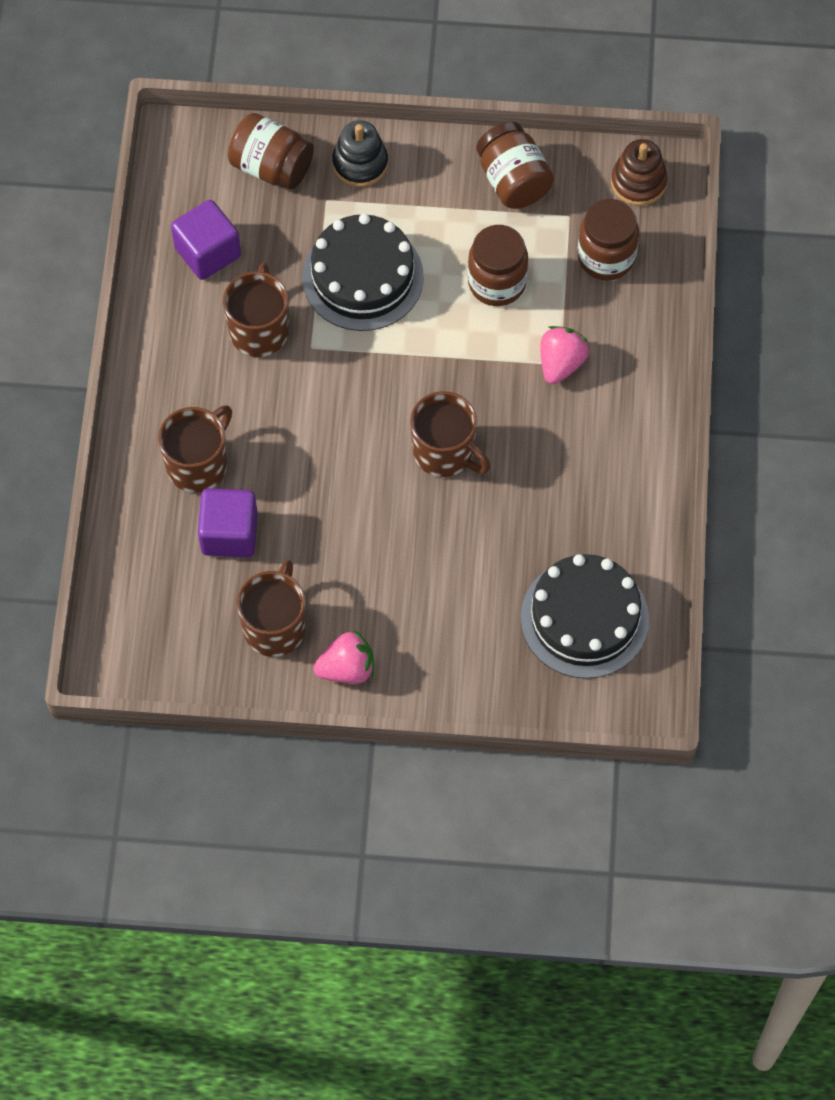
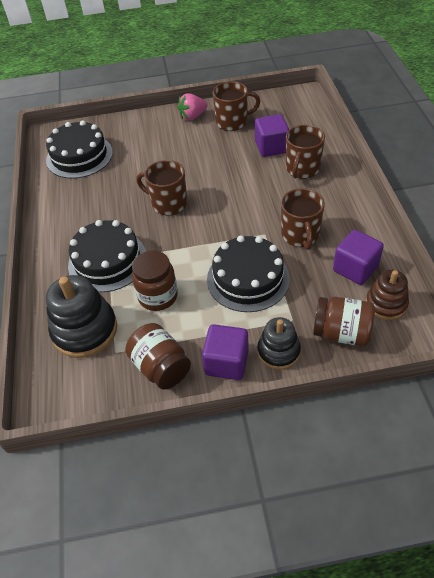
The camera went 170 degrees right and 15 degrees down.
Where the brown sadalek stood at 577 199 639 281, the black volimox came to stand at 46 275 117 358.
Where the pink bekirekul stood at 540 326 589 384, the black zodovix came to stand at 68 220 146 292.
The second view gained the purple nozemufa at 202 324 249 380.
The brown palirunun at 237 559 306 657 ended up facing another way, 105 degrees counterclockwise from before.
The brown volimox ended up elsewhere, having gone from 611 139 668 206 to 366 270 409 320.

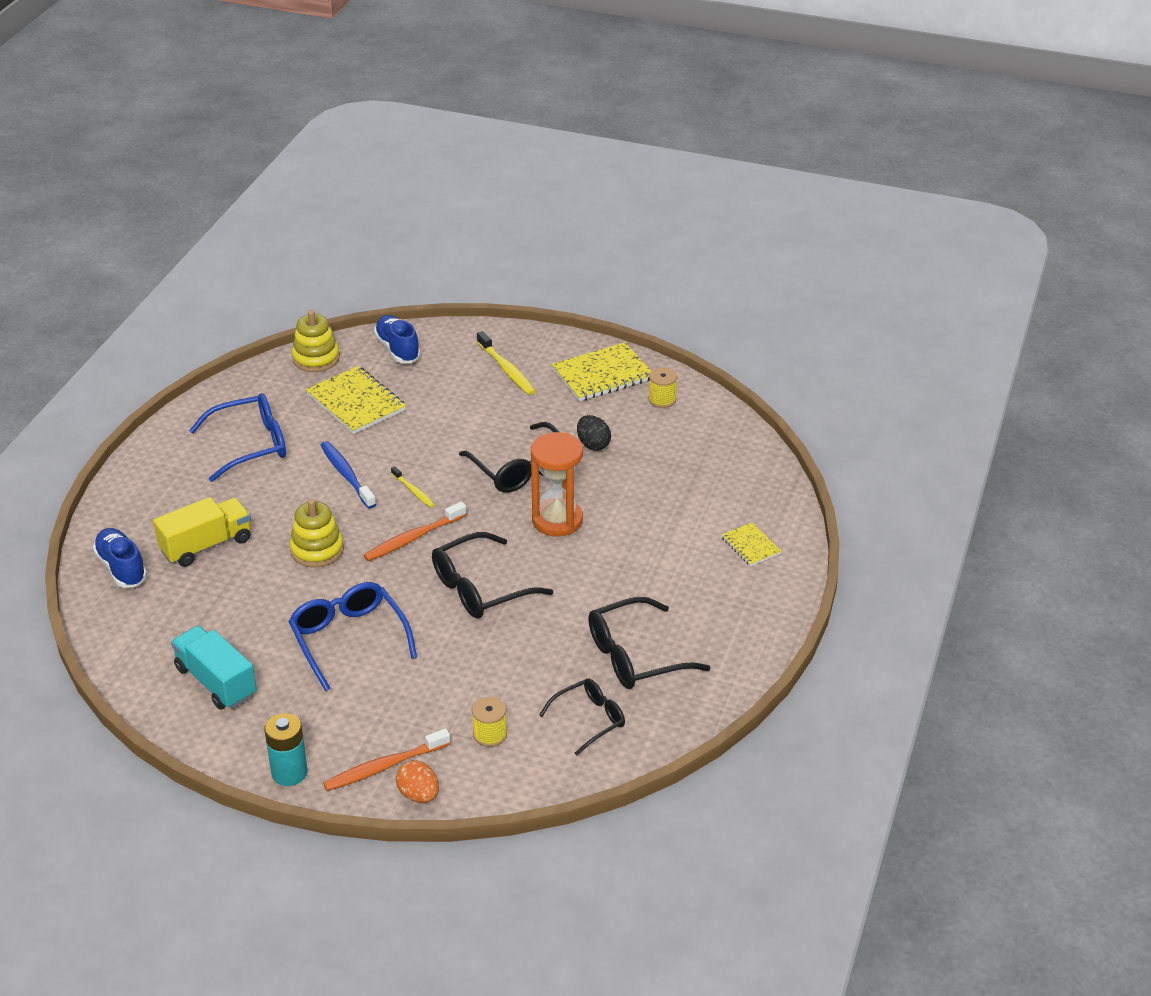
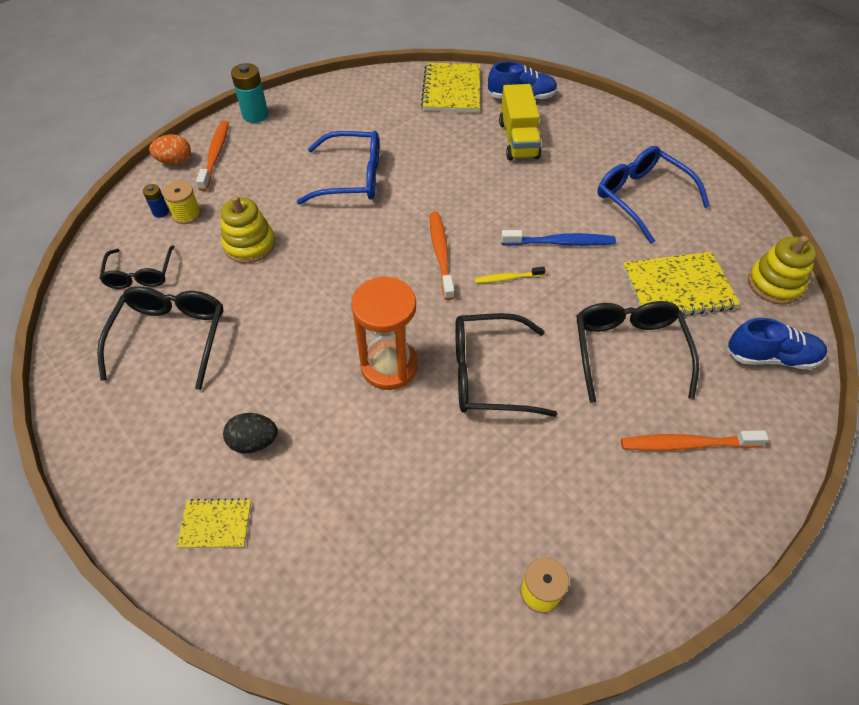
The camera went 120 degrees right and 15 degrees up.
The second view gained the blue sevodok at 143 184 169 218.
The yellow volimox ended up elsewhere, having gone from 289 499 344 568 to 221 195 275 263.
The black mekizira ended up elsewhere, having gone from 577 415 611 451 to 223 413 278 453.
The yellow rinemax ended up elsewhere, having gone from 551 342 651 401 to 421 63 480 112.
The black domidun ended up elsewhere, having gone from 432 532 553 618 to 576 301 699 403.
The blue domidun at 189 393 286 482 ended up facing another way, 135 degrees clockwise from before.
What was the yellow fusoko at 477 331 536 395 turned into the orange fusoko at 621 430 769 451.
The second view lost the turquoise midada at 171 626 257 710.

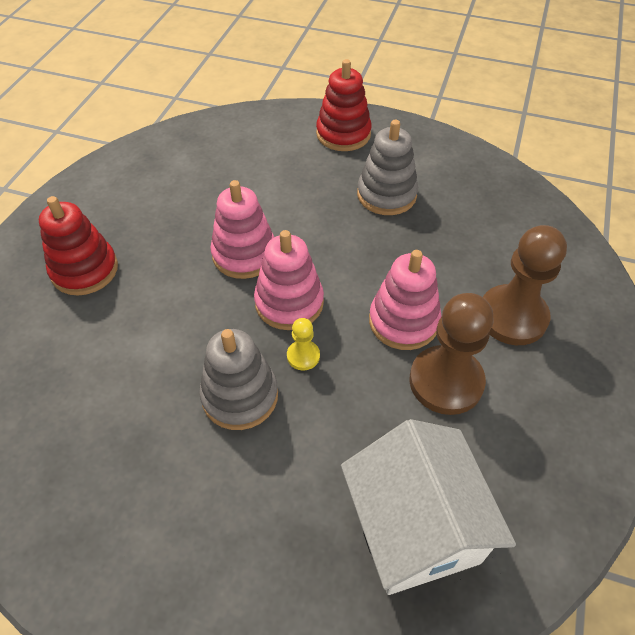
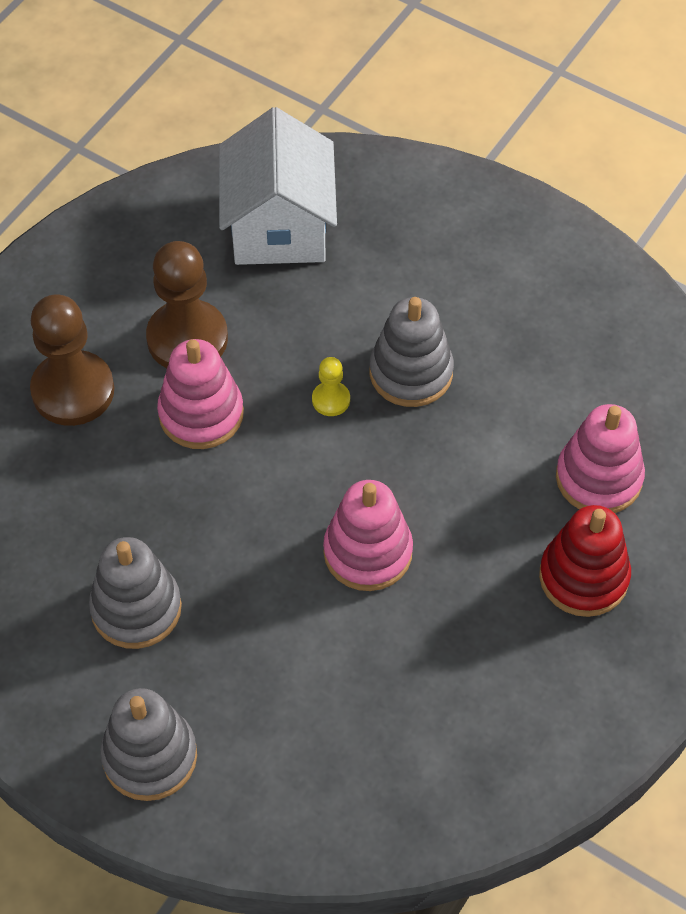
The camera went 165 degrees left and 5 degrees up.
What was the red volimox at 316 59 372 151 turned into the grey volimox at 100 688 197 801.
The pink volimox ended up elsewhere, having gone from 254 230 324 330 to 556 404 645 513.

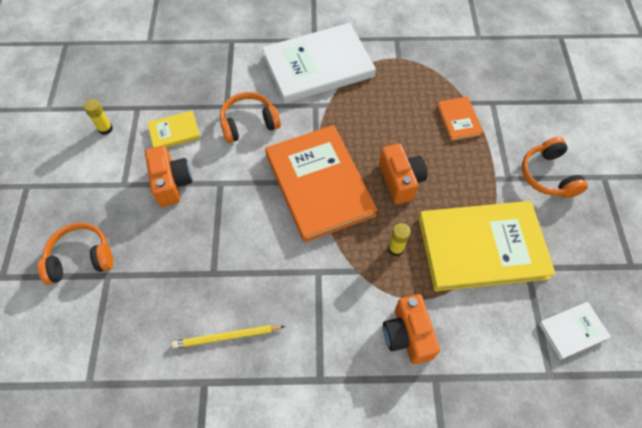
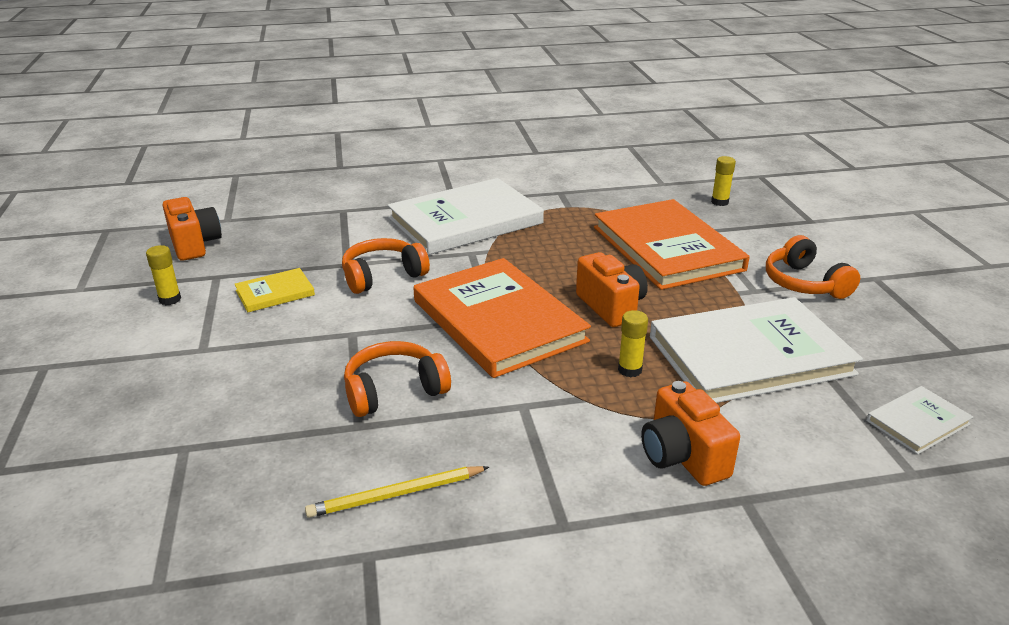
The camera went 10 degrees left and 30 degrees down.
The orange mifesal ended up elsewhere, having gone from 145 146 192 207 to 163 197 222 261.
The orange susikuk ended up elsewhere, having gone from 37 223 113 284 to 344 341 451 417.
The size of the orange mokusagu at 437 97 483 141 changed by a factor of 2.22.
What was the yellow mokusagu at 419 201 556 291 turned into the white mokusagu at 650 297 863 403.
The second view gained the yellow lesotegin at 711 156 736 206.

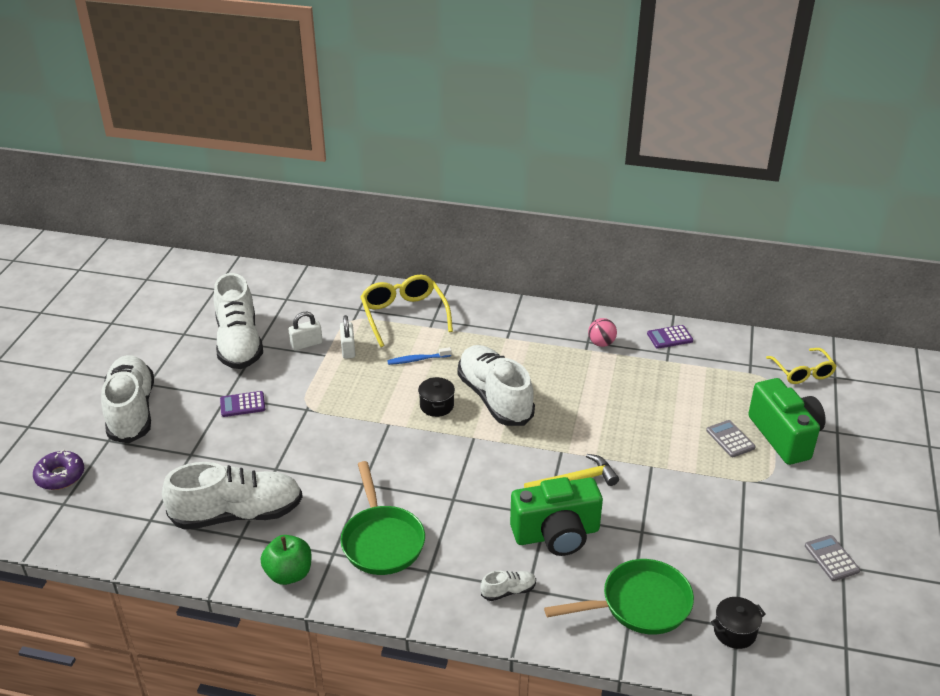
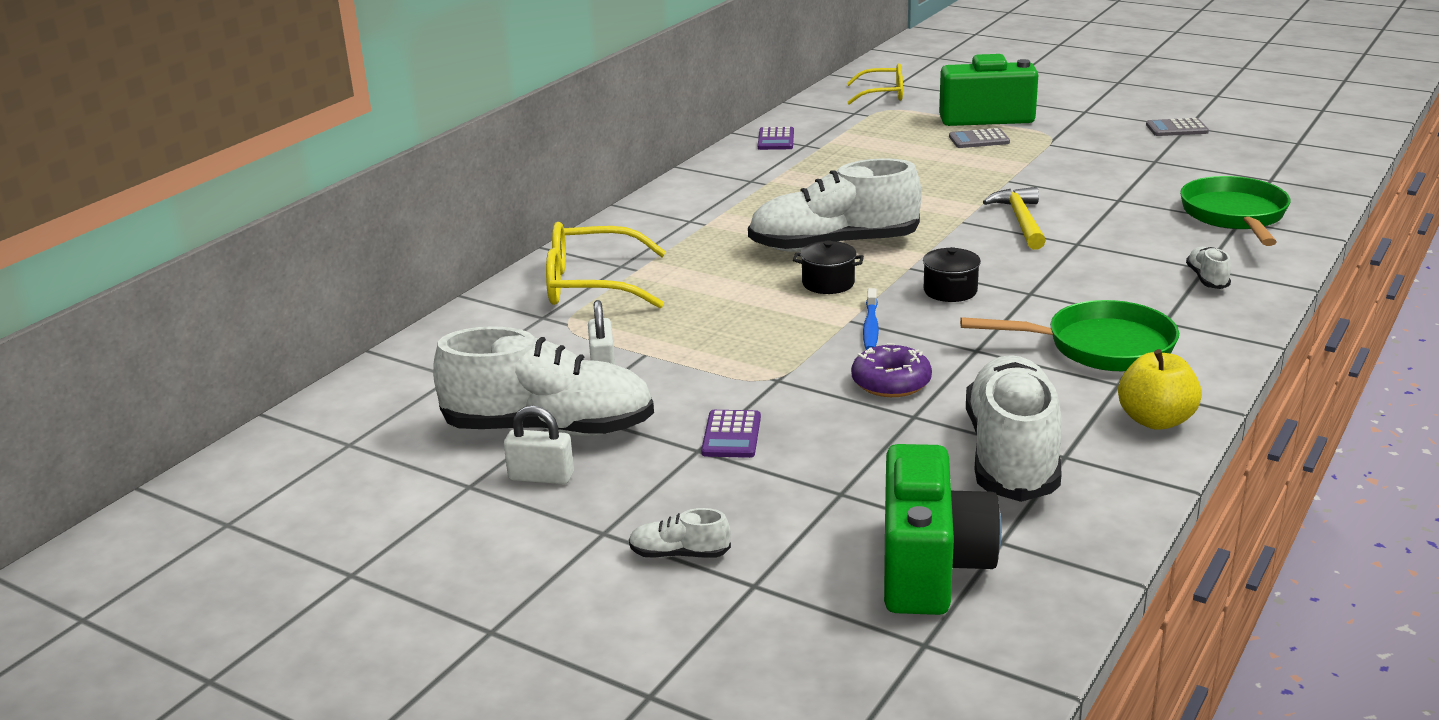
The camera went 70 degrees left and 10 degrees down.
The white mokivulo ended up elsewhere, having gone from 340 315 355 359 to 504 405 574 484.
The size of the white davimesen at 101 355 154 443 changed by a factor of 0.41.
The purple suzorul ended up elsewhere, having gone from 33 449 84 490 to 851 343 932 397.
The blue fusoko ended up elsewhere, having gone from 387 347 452 365 to 863 288 879 350.
The green mifesal ended up elsewhere, having gone from 510 477 603 556 to 884 444 1002 615.
The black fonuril ended up elsewhere, having gone from 711 597 766 649 to 923 247 981 302.
What was the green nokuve at 261 535 312 585 turned into the yellow nokuve at 1118 349 1202 430.
The second view lost the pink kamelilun at 588 318 617 347.

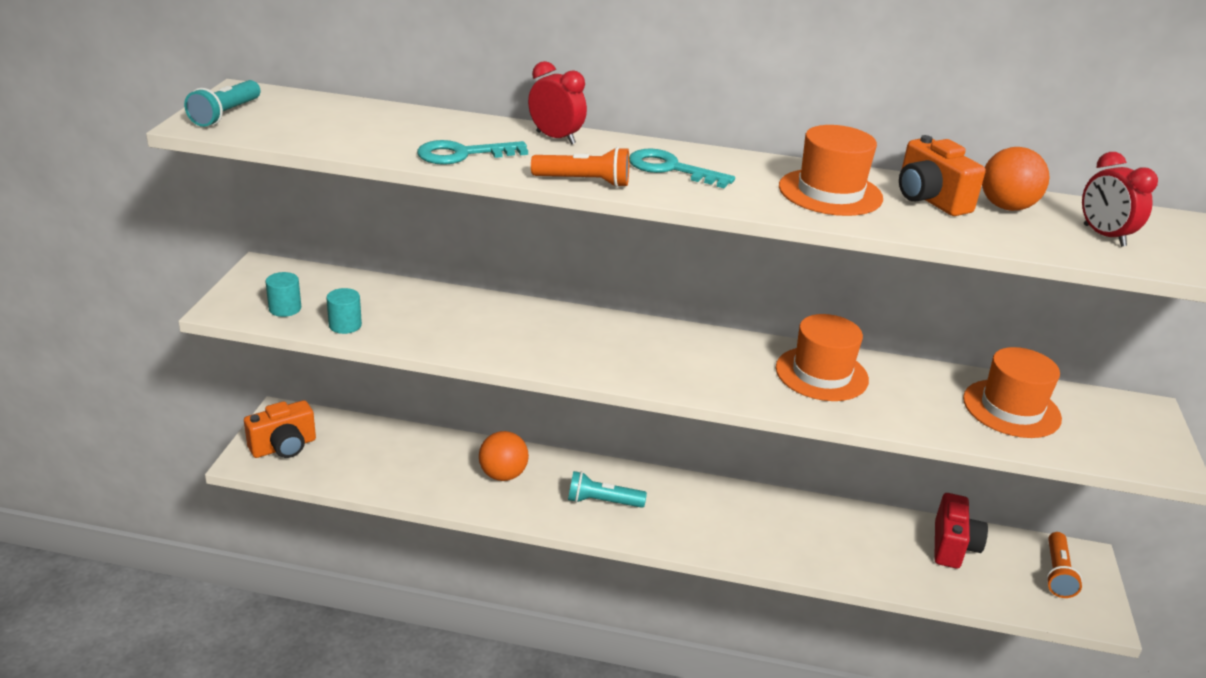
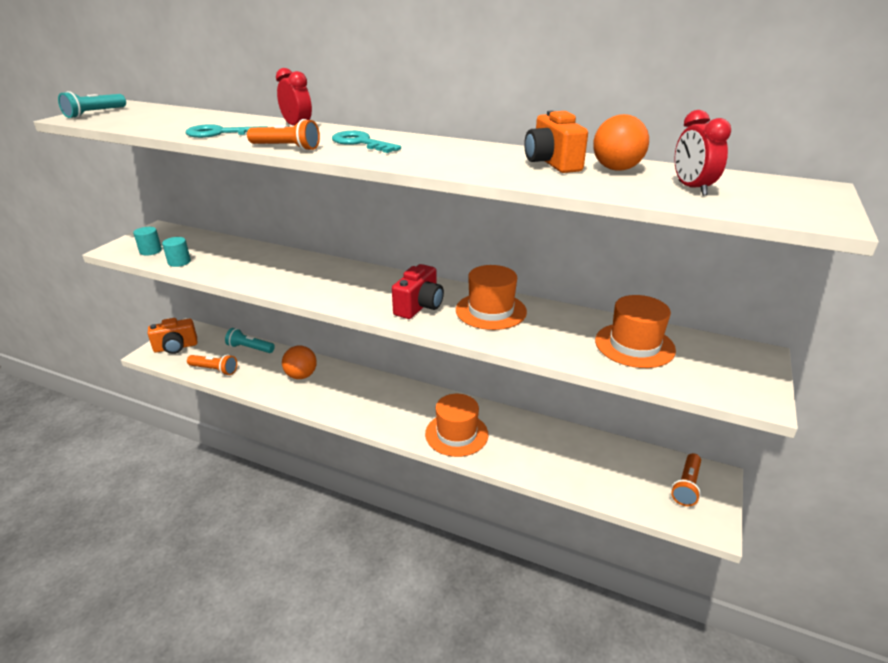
The camera went 15 degrees right and 0 degrees up.
The second view gained the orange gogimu at 187 354 237 375.
The turquoise gogimu ended up elsewhere, having gone from 568 471 647 508 to 225 328 275 353.
The red mifesal ended up elsewhere, having gone from 934 493 988 569 to 392 264 444 319.
The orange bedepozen ended up elsewhere, having gone from 779 125 883 216 to 425 394 489 457.

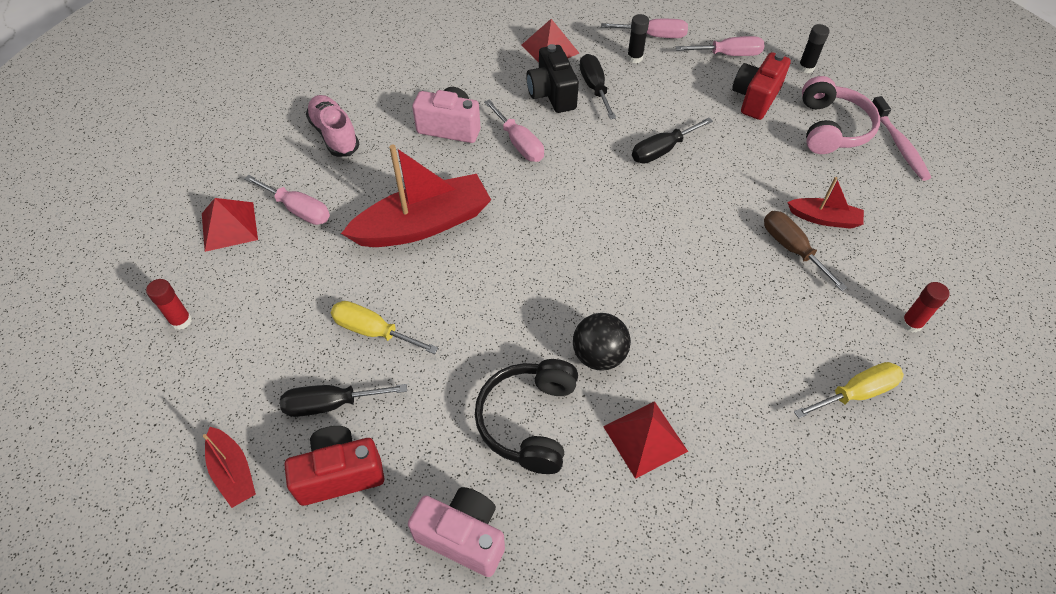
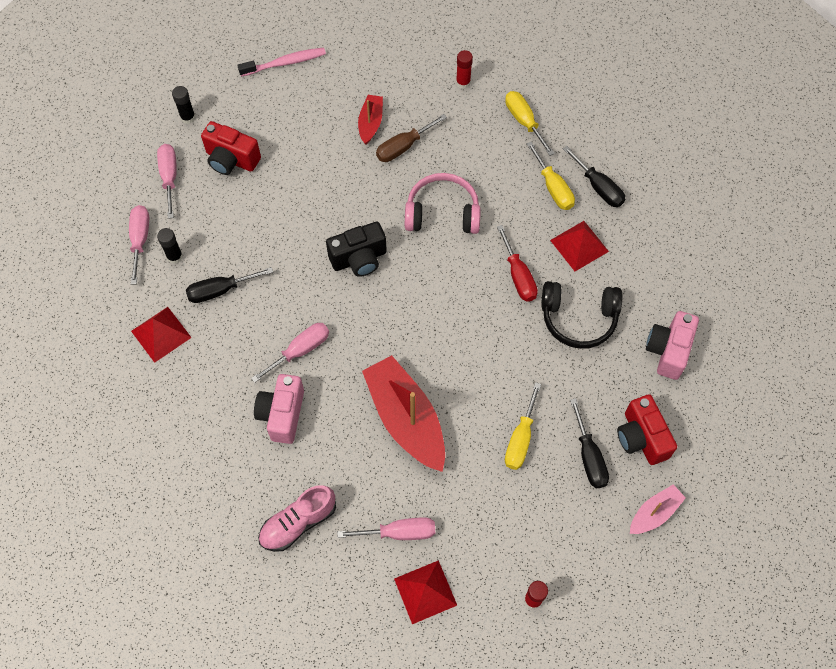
The camera went 95 degrees left and 10 degrees up.
The black mifesal ended up elsewhere, having gone from 526 44 579 113 to 326 222 387 277.
The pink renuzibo at 244 175 330 225 ended up facing another way, 60 degrees clockwise from before.
The pink susikuk ended up elsewhere, having gone from 802 76 880 154 to 405 173 481 234.
Where the black kamelilun stood at 573 313 631 370, the red renuzibo came to stand at 497 225 538 302.
The second view gained the yellow renuzibo at 527 142 575 210.
The black renuzibo ended up elsewhere, having gone from 632 117 713 164 to 563 146 625 207.
What was the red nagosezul at 203 427 256 508 turned into the pink nagosezul at 630 485 686 534.

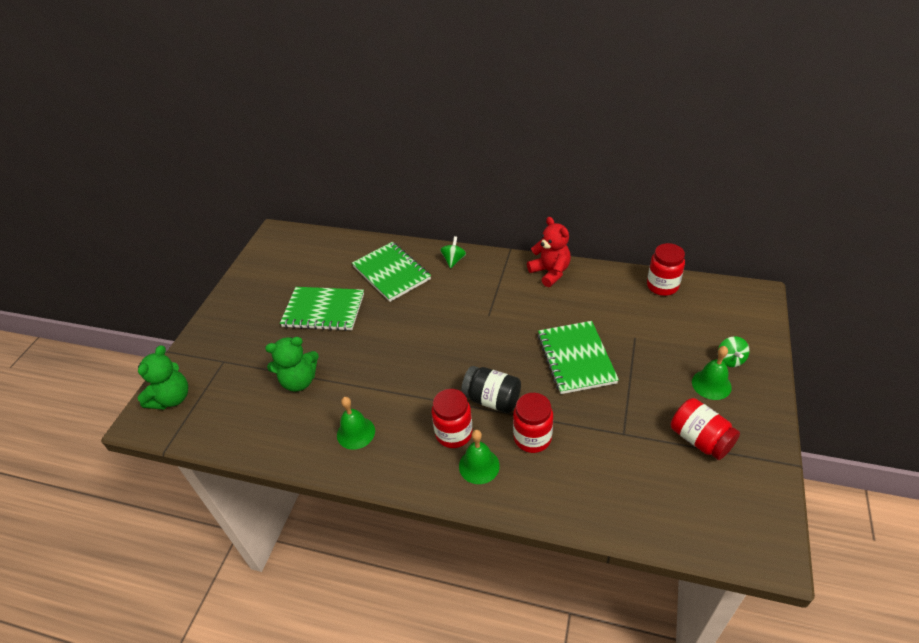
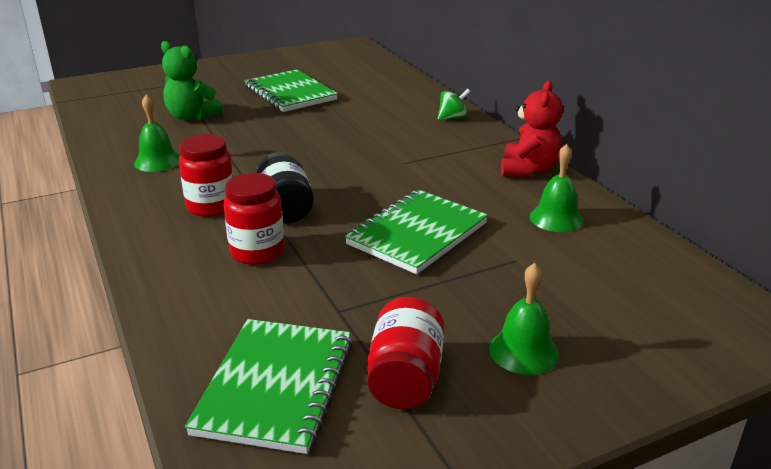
The camera went 45 degrees right and 15 degrees down.
The green rinemax ended up elsewhere, having gone from 352 242 431 302 to 185 319 353 454.
The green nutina ended up elsewhere, having gone from 459 430 500 484 to 530 144 583 232.
The second view lost the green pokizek at 138 345 188 410.
The second view lost the red sadalek at 647 243 685 296.
The second view lost the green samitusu at 718 336 750 367.

